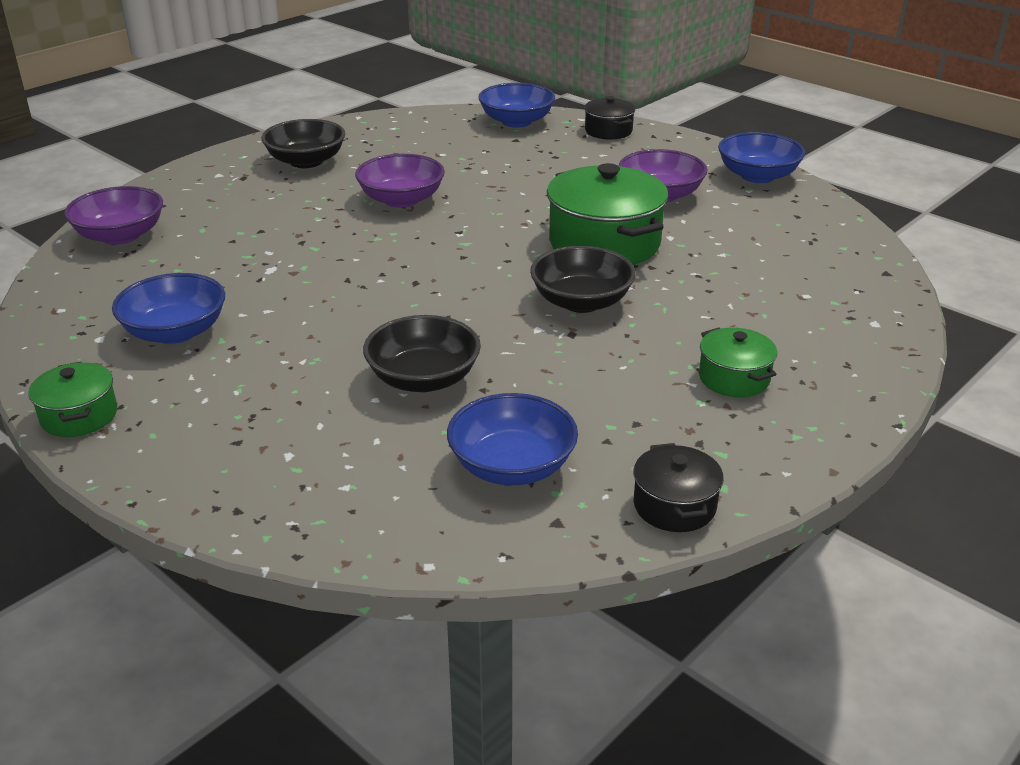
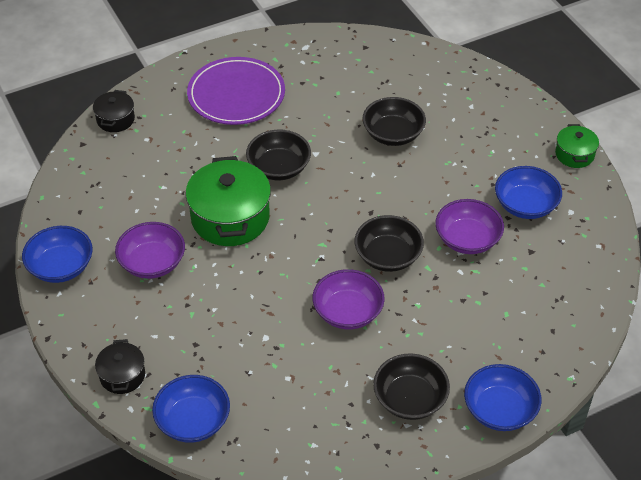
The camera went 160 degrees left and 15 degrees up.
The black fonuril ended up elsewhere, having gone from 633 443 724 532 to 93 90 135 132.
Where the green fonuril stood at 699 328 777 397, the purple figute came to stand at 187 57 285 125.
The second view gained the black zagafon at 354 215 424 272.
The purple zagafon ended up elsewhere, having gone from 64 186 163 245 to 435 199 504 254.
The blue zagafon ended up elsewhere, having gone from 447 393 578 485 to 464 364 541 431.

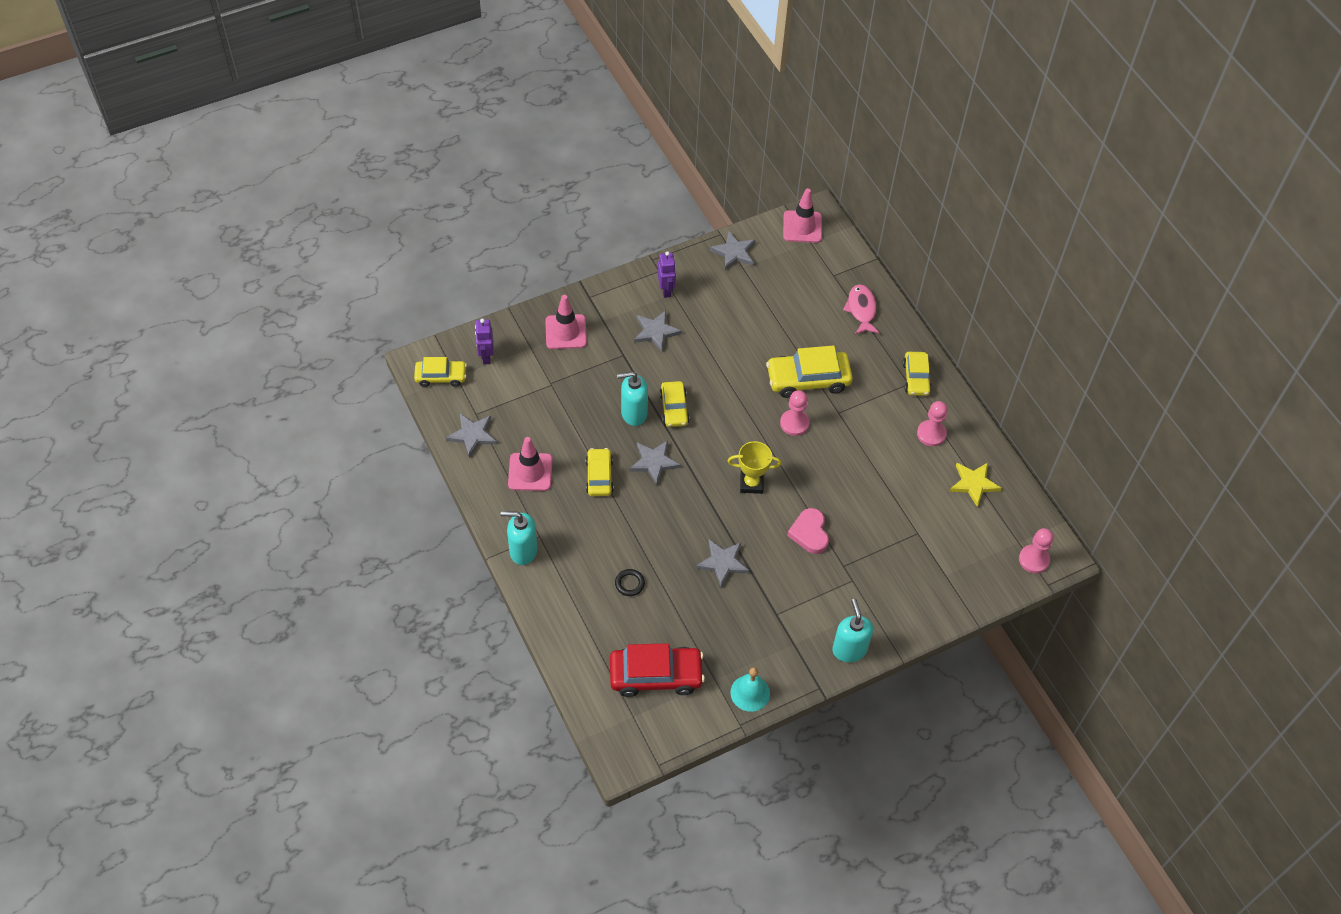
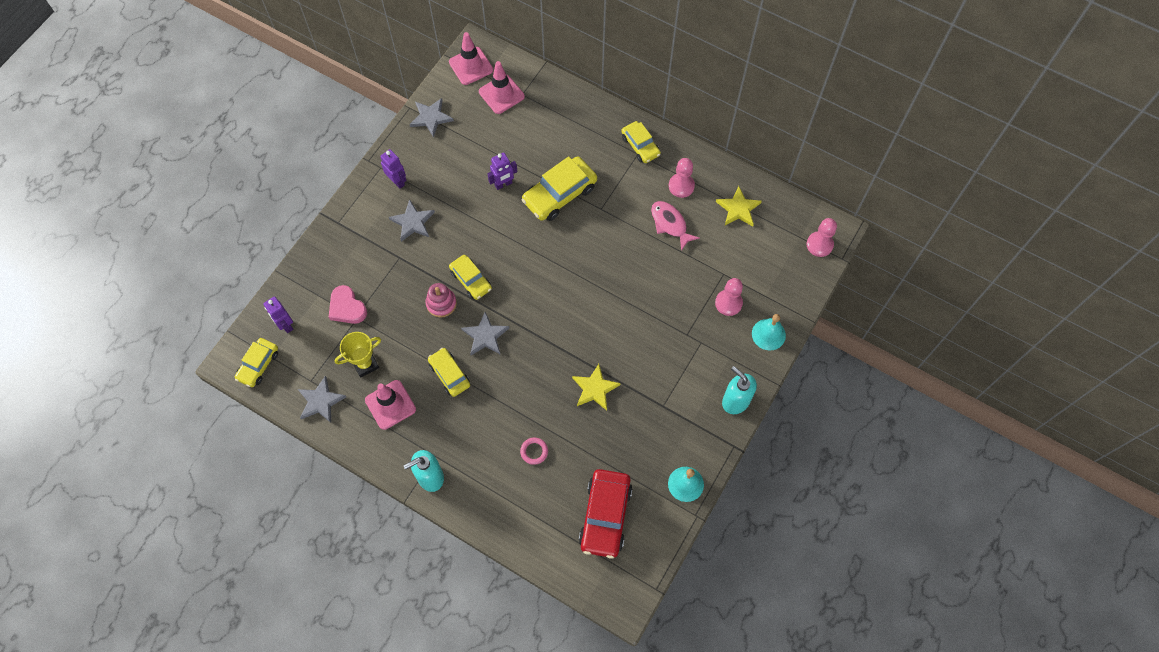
The camera went 30 degrees left and 10 degrees up.
The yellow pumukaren at 414 357 467 387 ended up facing another way, 150 degrees clockwise from before.
The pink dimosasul ended up elsewhere, having gone from 787 508 829 554 to 329 285 367 324.
The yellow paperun ended up elsewhere, having gone from 728 441 781 494 to 335 332 381 378.
Where the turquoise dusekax stood at 617 371 648 426, the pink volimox came to stand at 425 283 457 318.
The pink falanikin ended up elsewhere, having gone from 545 295 587 349 to 479 61 525 114.
The second view gained the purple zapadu at 488 152 517 190.
What was the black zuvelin at 615 569 645 596 turned into the pink zuvelin at 520 438 548 465.
What was the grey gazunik at 696 539 749 587 turned into the yellow gazunik at 572 364 621 410.
The red pumukaren at 610 643 705 697 ended up facing another way, 135 degrees clockwise from before.
The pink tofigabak ended up elsewhere, having gone from 843 284 879 335 to 651 201 700 251.
The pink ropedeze ended up elsewhere, having gone from 780 390 809 436 to 715 278 743 316.
The second view gained the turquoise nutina at 752 314 786 351.

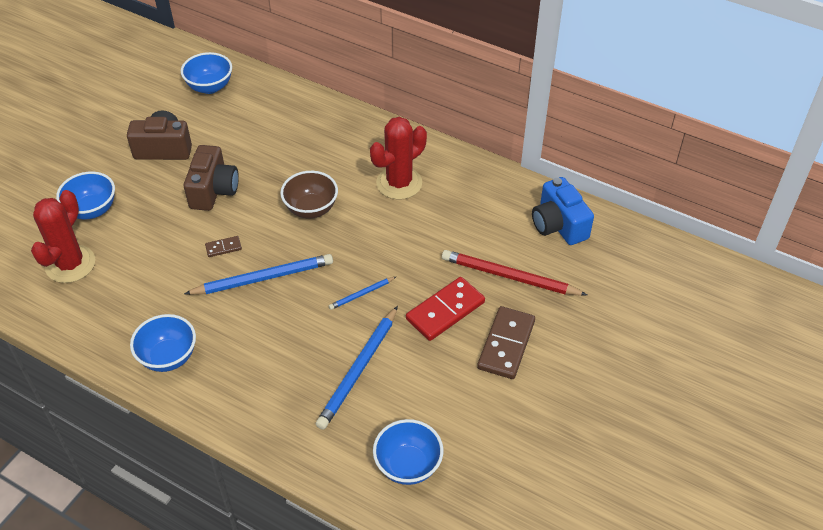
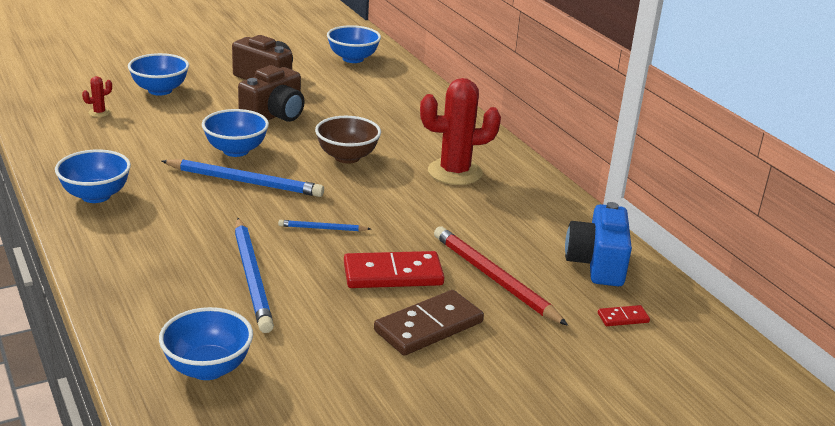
The camera went 30 degrees right and 20 degrees down.
The size of the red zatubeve at 31 190 95 283 changed by a factor of 0.41.
Where the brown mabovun stood at 205 236 242 257, the blue zagafon came to stand at 202 109 269 157.
The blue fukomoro at 316 306 398 430 ended up facing another way, 75 degrees counterclockwise from before.
The second view gained the red mabovun at 598 305 650 326.

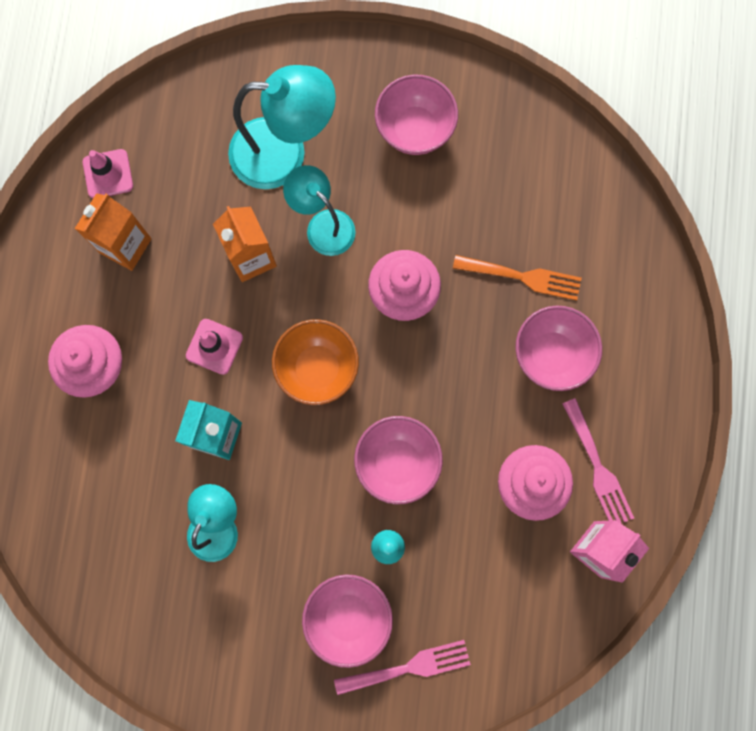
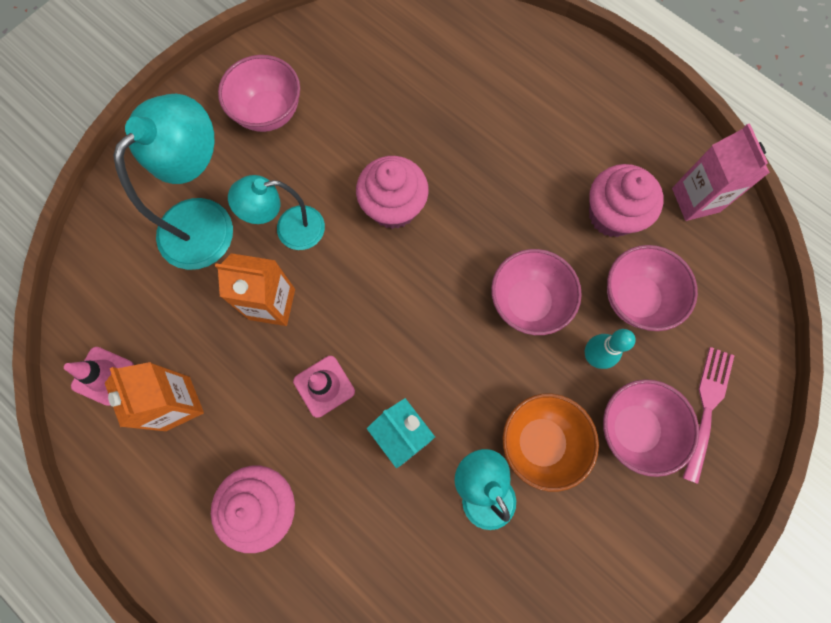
The camera went 55 degrees left and 5 degrees down.
The orange zagafon ended up elsewhere, having gone from 272 319 359 405 to 502 393 599 492.
The pink zagafon ended up elsewhere, having gone from 515 306 602 391 to 607 245 698 331.
The second view lost the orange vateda at 453 255 582 301.
The second view lost the pink vateda at 562 398 634 524.

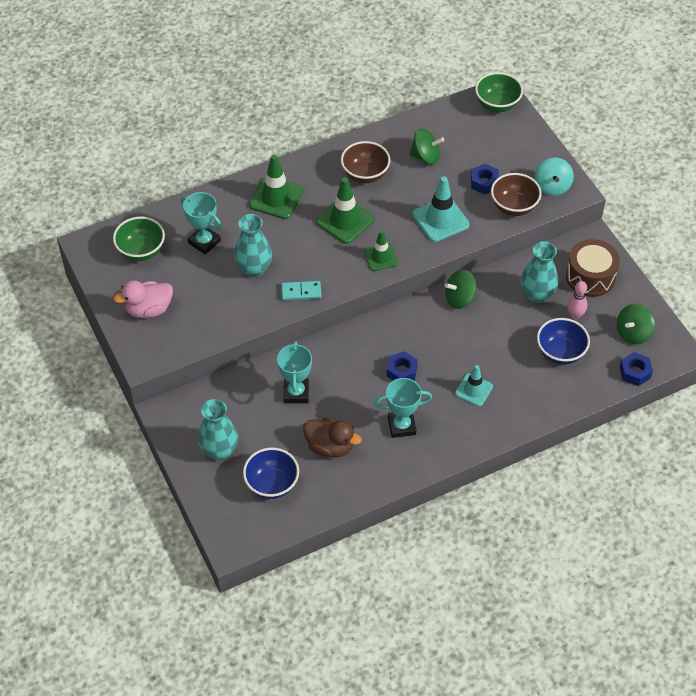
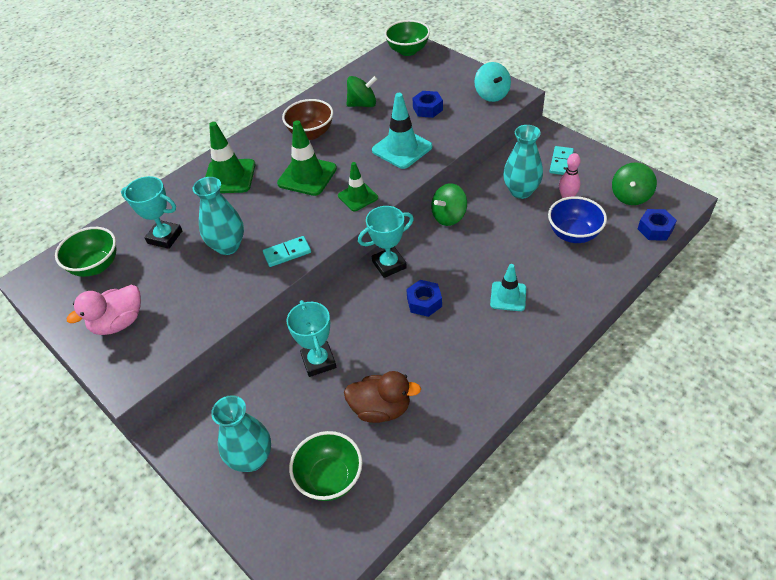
The camera went 15 degrees left and 5 degrees down.
What was the blue zagafon at 243 447 299 499 turned into the green zagafon at 289 431 363 501.
The turquoise paperun ended up elsewhere, having gone from 375 378 432 438 to 358 206 414 278.
Where the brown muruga stood at 566 239 620 297, the turquoise mabovun came to stand at 549 146 574 175.
The second view lost the brown zagafon at 491 173 542 216.

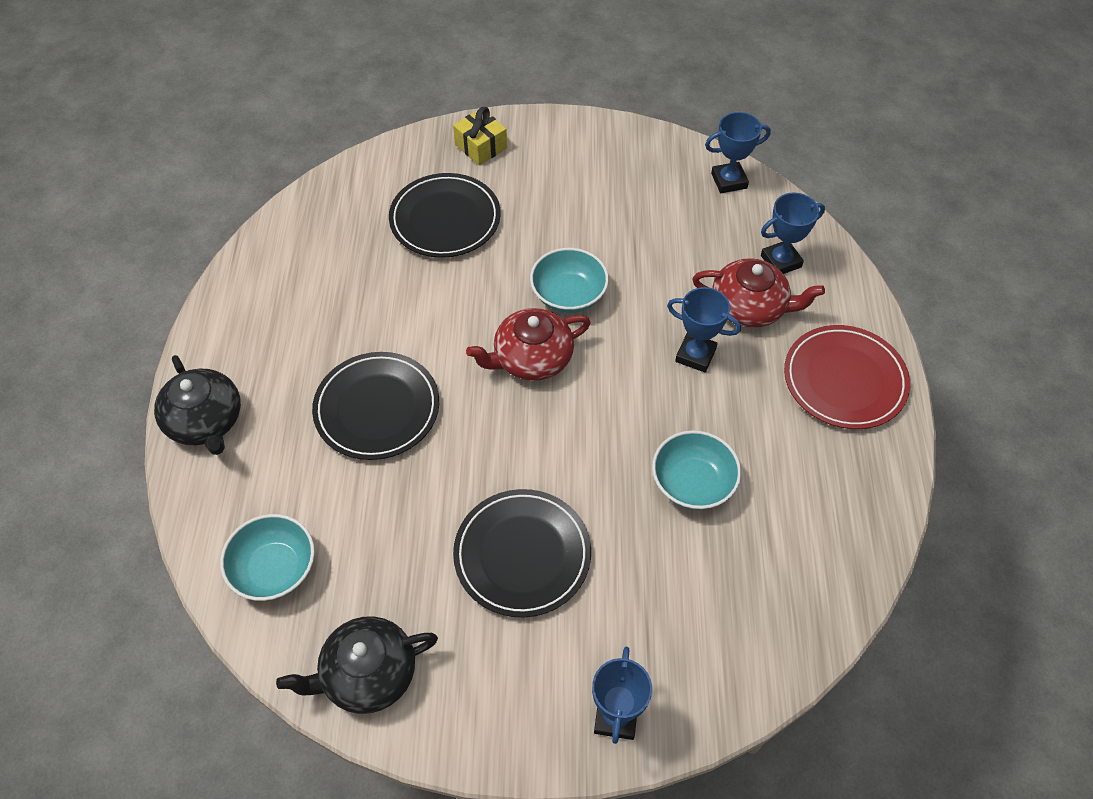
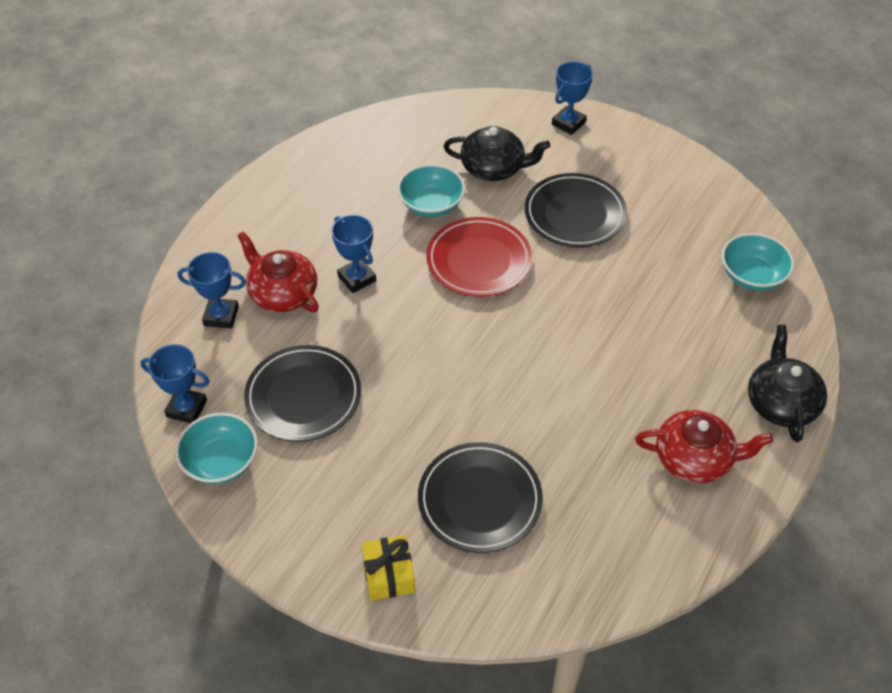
The camera went 150 degrees left and 5 degrees down.
The turquoise zagafon ended up elsewhere, having gone from 530 248 609 313 to 175 413 258 484.
The black figute ended up elsewhere, having gone from 312 352 439 460 to 244 345 361 442.
The red figute ended up elsewhere, having gone from 784 325 910 429 to 426 217 532 297.
The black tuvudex ended up elsewhere, having gone from 276 616 438 714 to 443 126 550 181.
The red tuvudex ended up elsewhere, having gone from 466 308 591 381 to 635 410 773 483.

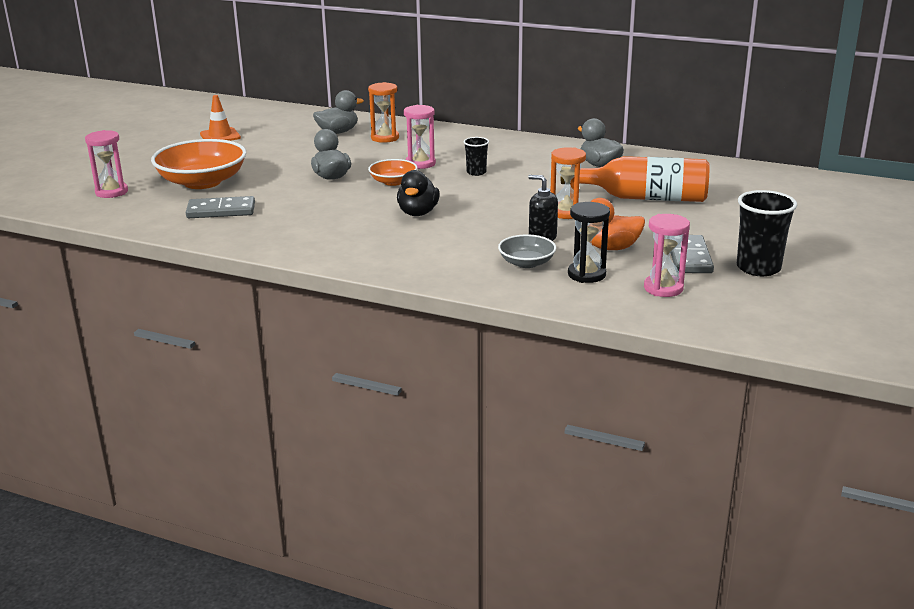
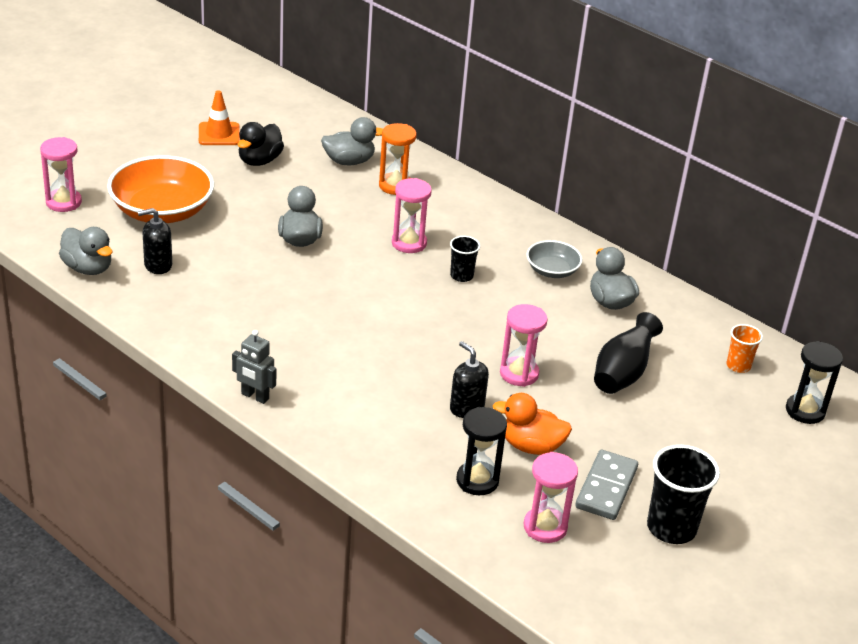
The camera went 15 degrees right and 10 degrees up.
The second view gained the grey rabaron at 59 227 112 275.
Where the grey mabovun stood at 186 196 255 218, the black dusekax came to stand at 138 208 172 274.
The second view gained the grey zapadu at 232 330 276 404.
The black rabaron ended up elsewhere, having gone from 397 170 440 216 to 238 122 284 166.
What was the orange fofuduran at 550 147 586 219 turned into the pink fofuduran at 500 304 548 387.
The grey zagafon ended up elsewhere, having gone from 498 235 556 268 to 526 240 582 278.
Where the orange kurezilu stood at 561 156 709 202, the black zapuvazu came to stand at 594 312 663 394.
The second view gained the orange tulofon at 726 324 763 373.
The second view gained the black fofuduran at 786 341 843 424.
The second view lost the orange zagafon at 368 159 417 186.

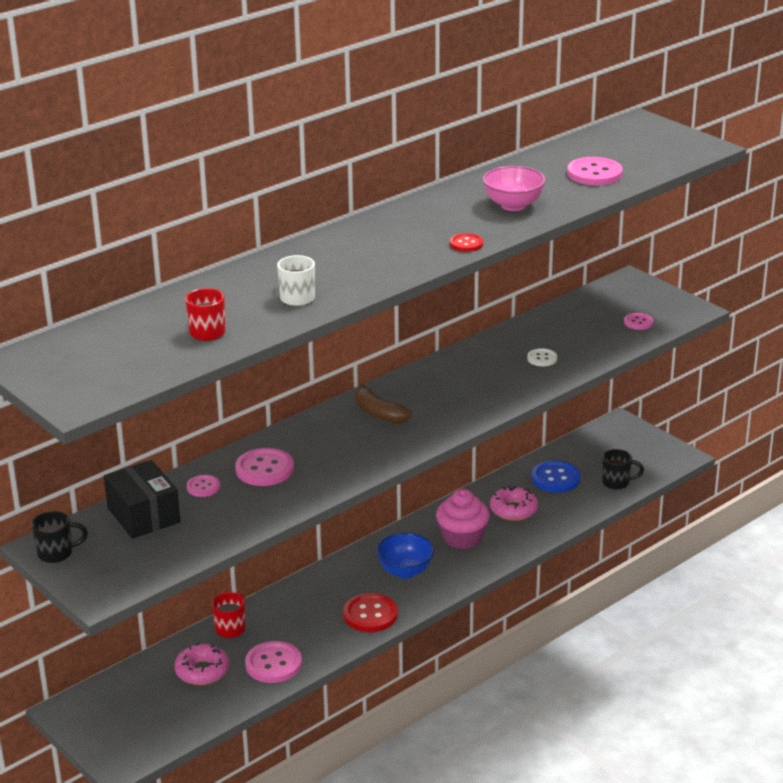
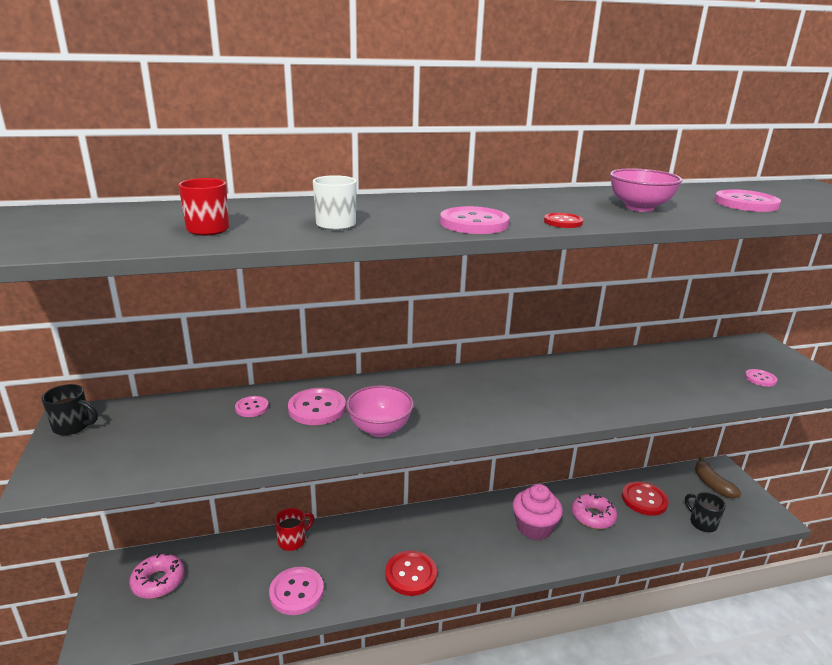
The camera went 25 degrees right and 5 degrees down.
The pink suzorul ended up elsewhere, having gone from 174 643 229 685 to 129 553 185 599.
The second view gained the pink zagafon at 346 385 414 437.
The second view gained the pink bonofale at 440 206 509 234.
What was the blue bonofale at 532 460 581 493 turned into the red bonofale at 622 481 669 516.
The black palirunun at 602 449 644 490 ended up facing another way, 150 degrees counterclockwise from before.
The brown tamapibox ended up elsewhere, having gone from 356 384 412 424 to 695 457 741 499.
The second view lost the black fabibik at 104 460 180 539.
The second view lost the blue zagafon at 376 533 434 579.
The second view lost the white bonofale at 527 348 557 366.

